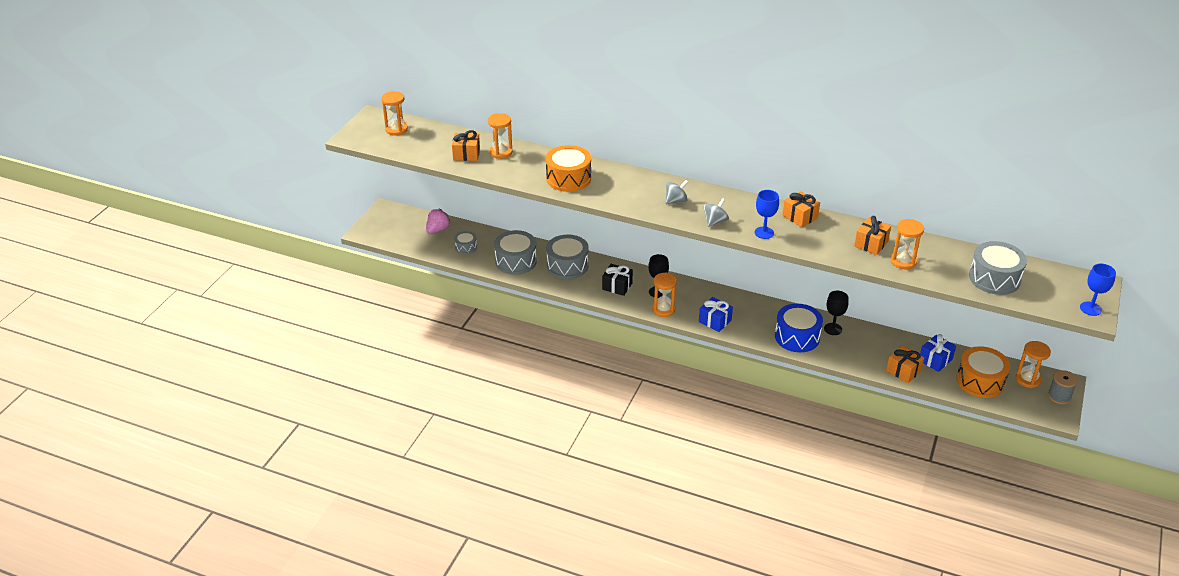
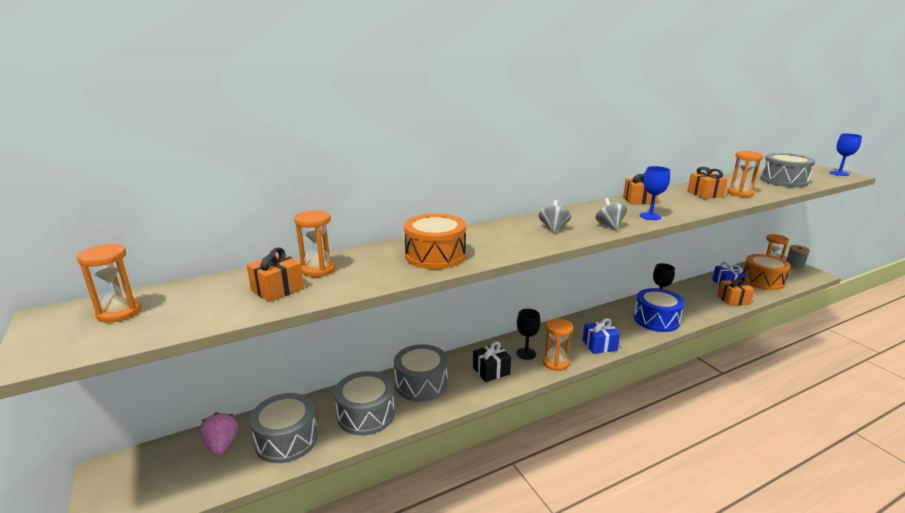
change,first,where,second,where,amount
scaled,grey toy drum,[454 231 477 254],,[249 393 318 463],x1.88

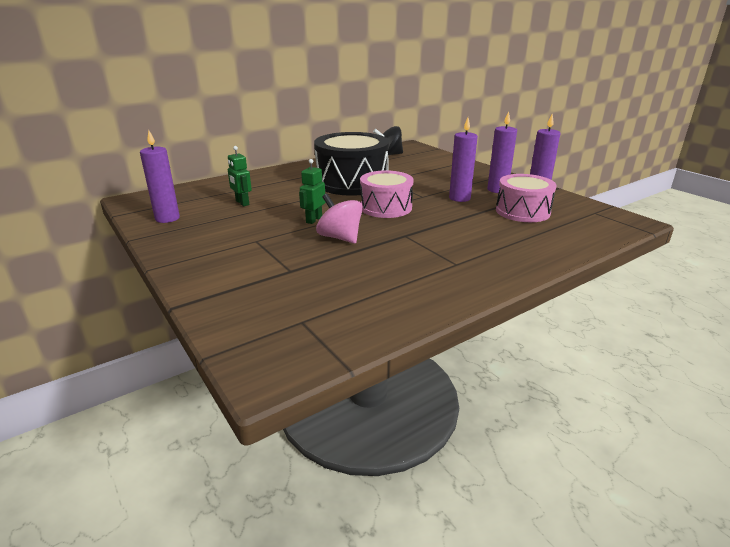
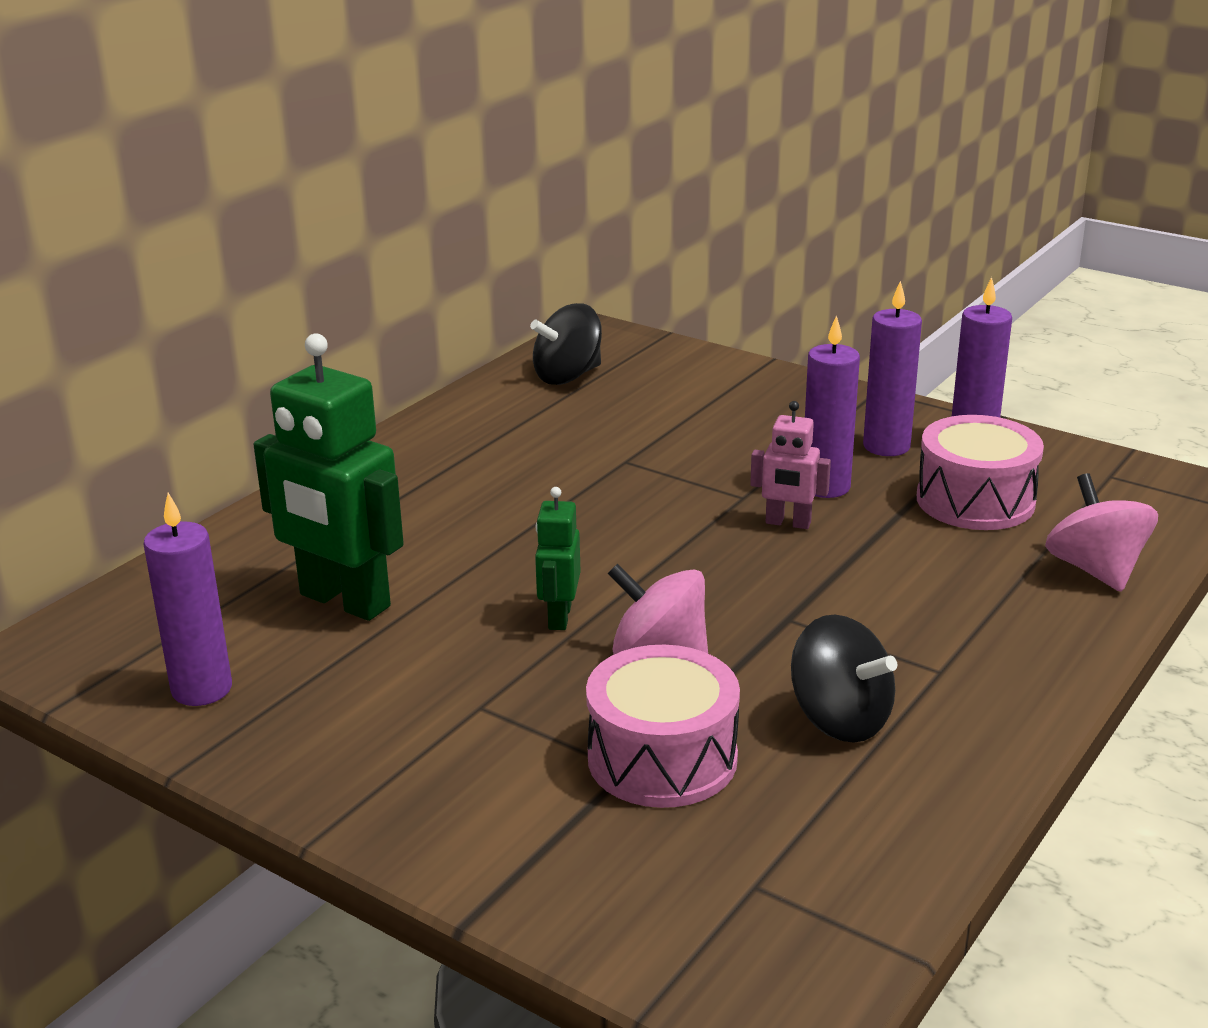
change,first,where,second,where,amount
scaled,leaf-green robot,[228 146 252 206],,[253 333 404 621],x1.99
gone,jet-black toy drum,[314 132 389 196],,,
shifted,rose-pink toy drum,[360 170 414 218],,[586 645 740 808],
new,,,rose-pink robot,[750 401 831 529],
new,,,jet-black whirligig,[791 614 897 743],
new,,,rose-pink whirligig,[1045 473 1158 592],

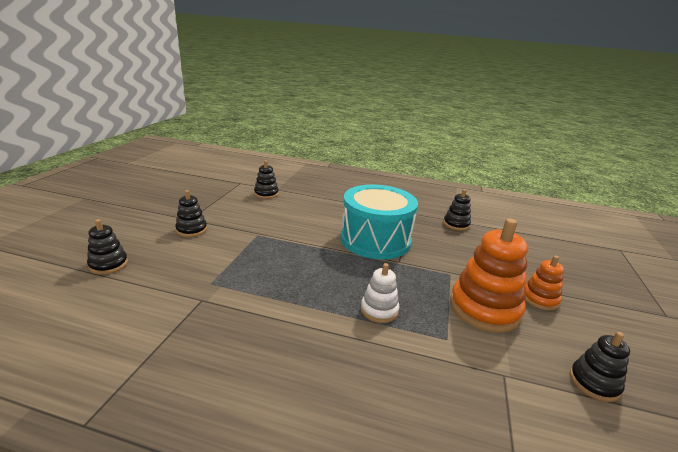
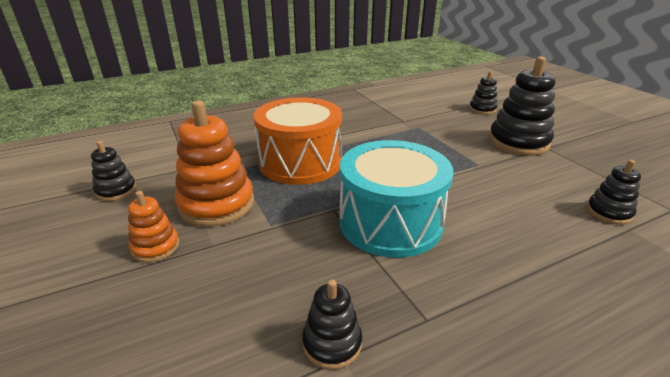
change,first,where,second,where,amount
scaled,jet-black stacking toy,[175 190 207 237],,[489 57 555 156],x1.87
swapped,snow-white stacking toy,[361 263 399 323],orange toy drum,[254 97 342 185],

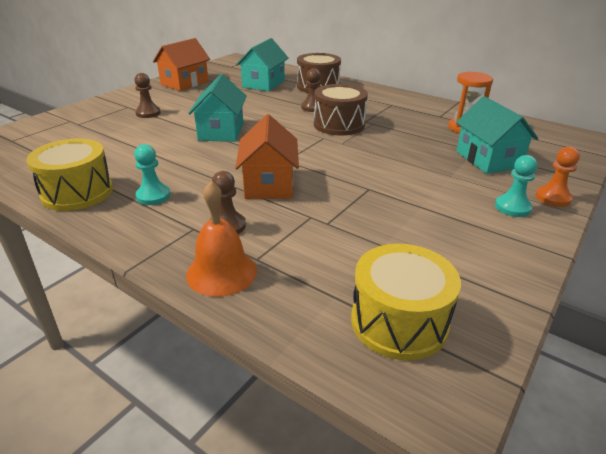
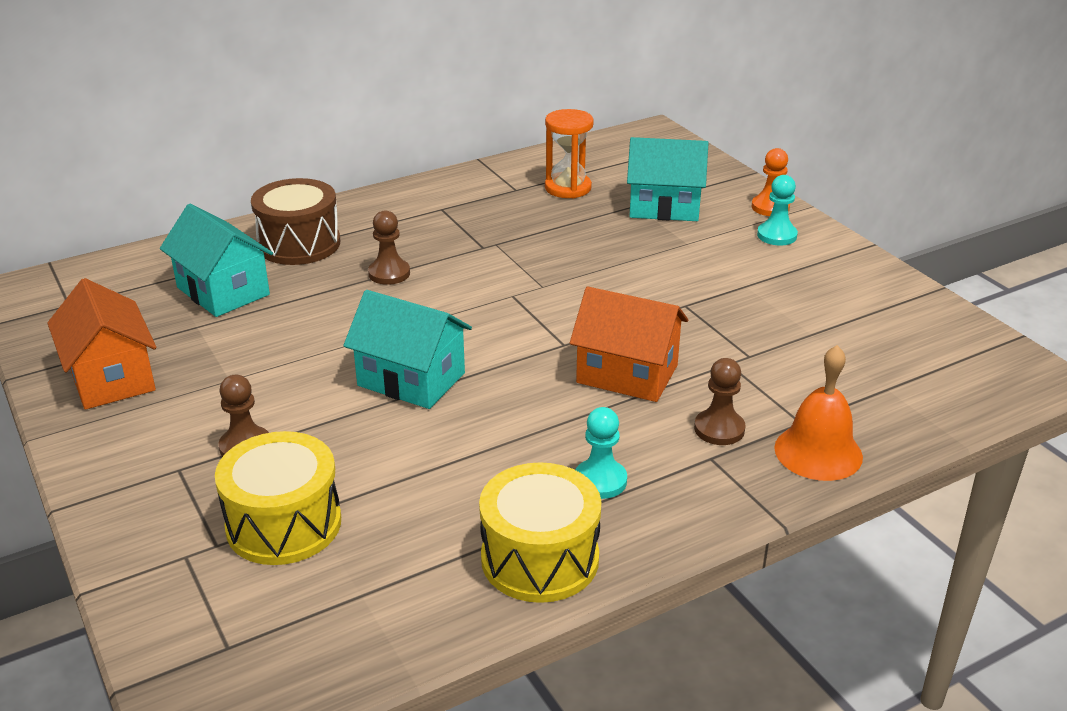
change,first,where,second,where,amount
gone,dark brown toy drum,[314 84 368 136],,,
shifted,golden toy drum,[351 244 461 361],,[215 431 341 565],

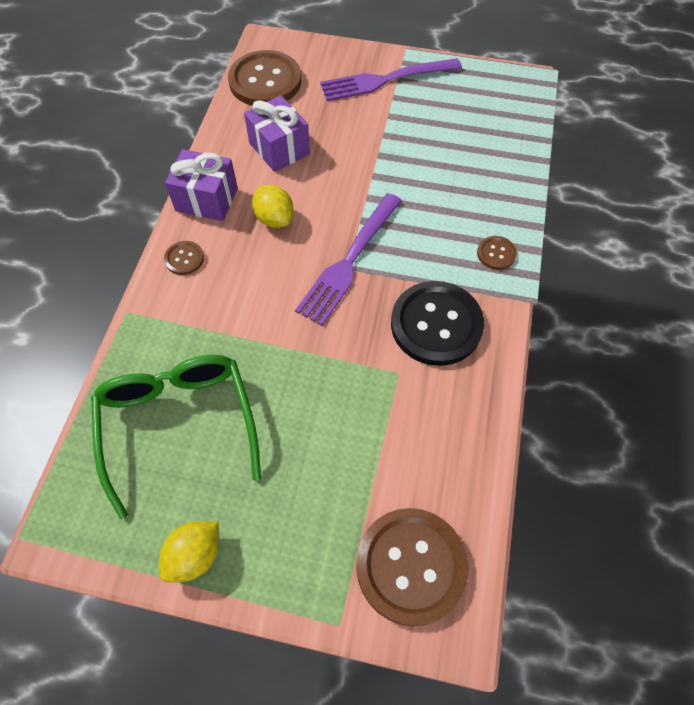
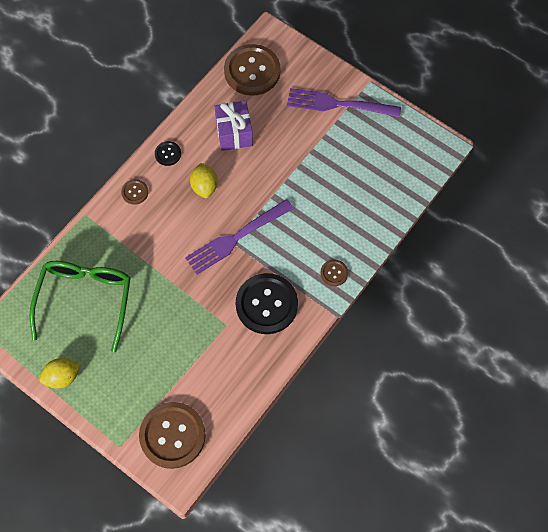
change,first,where,second,where,amount
swapped,purple wrapped gift,[165 149 238 221],jet-black shirt button,[155 141 181 166],

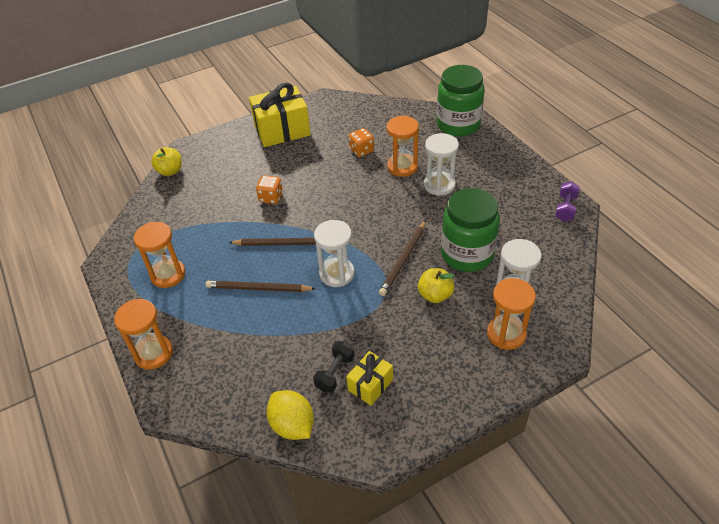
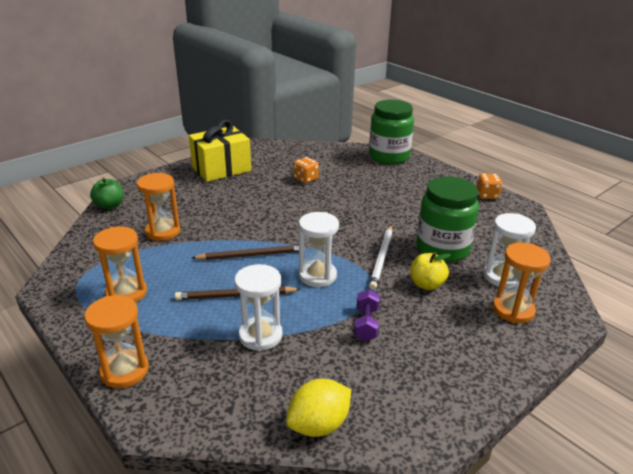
change,first,where,second,where,amount
repainted,golden apple fruit,[151 147 182 176],leaf-green apple fruit,[90 178 123 209],
shifted,orange dice,[256 175 283 204],,[477 174 502 199],
rotated,golden lemon,[267 390 314 440],,[286 379 351 437],75 degrees counterclockwise
gone,jet-black dumbbell,[313 341 355 393],,,
gone,golden wrapped gift,[346 351 393 405],,,
repainted,dark brown pencil,[379 220 426 296],snow-white pencil,[369 225 393 290],
shifted,orange sand timer,[386 116 419 177],,[137 173 180 241],
shifted,snow-white sand timer,[424 133 459 196],,[235 264 283 351],
shifted,purple dumbbell,[555 181 580 222],,[354 289 380 341],

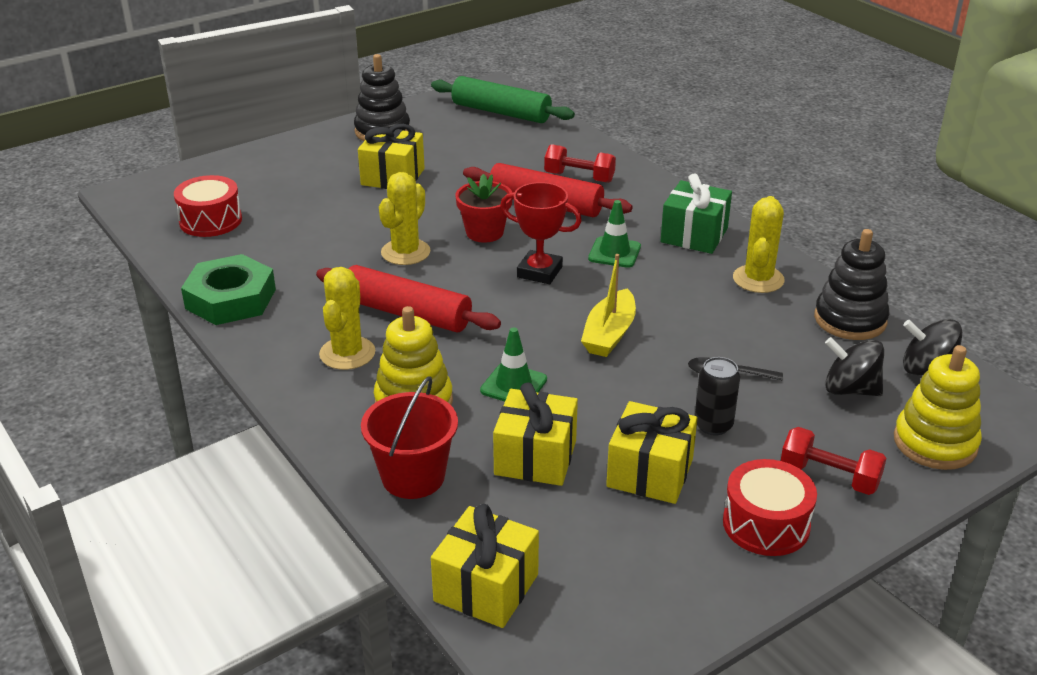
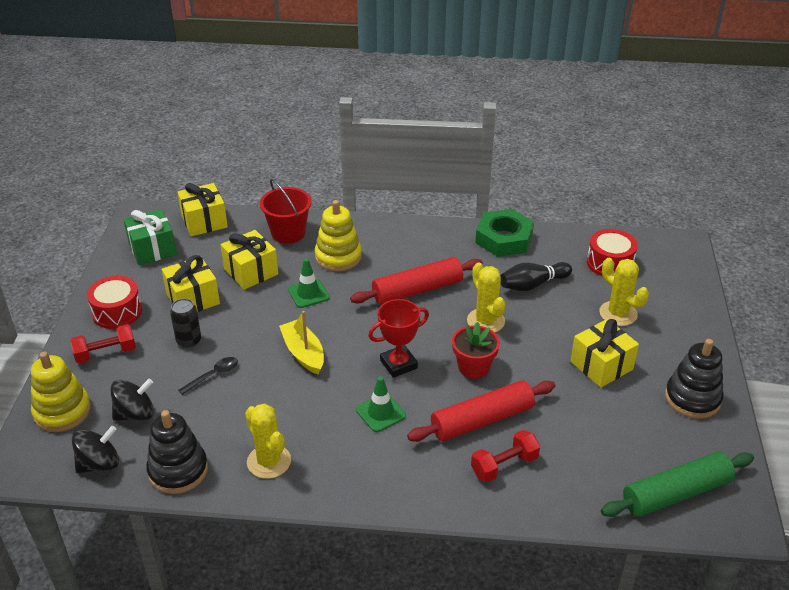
change,first,where,second,where,amount
shifted,golden cactus,[319 267 375 370],,[599 258 649 326],
shifted,leaf-green wrapped gift,[660 173 732 254],,[123 209 177 265],
new,,,jet-black tenpin,[500 262 572 291],

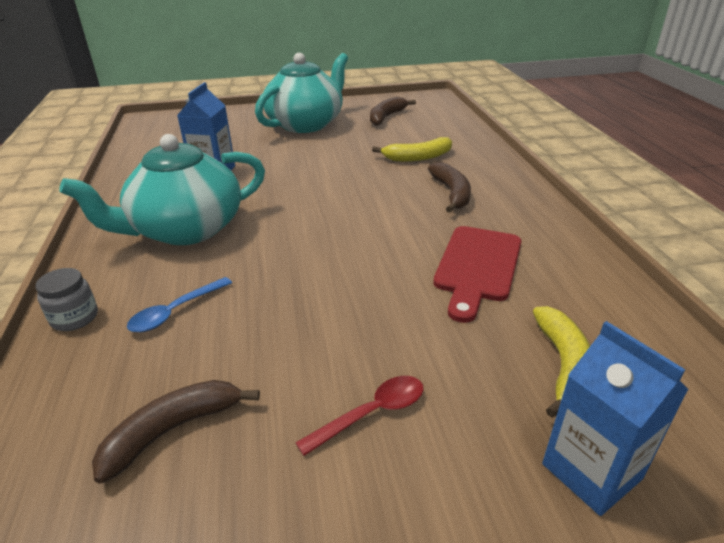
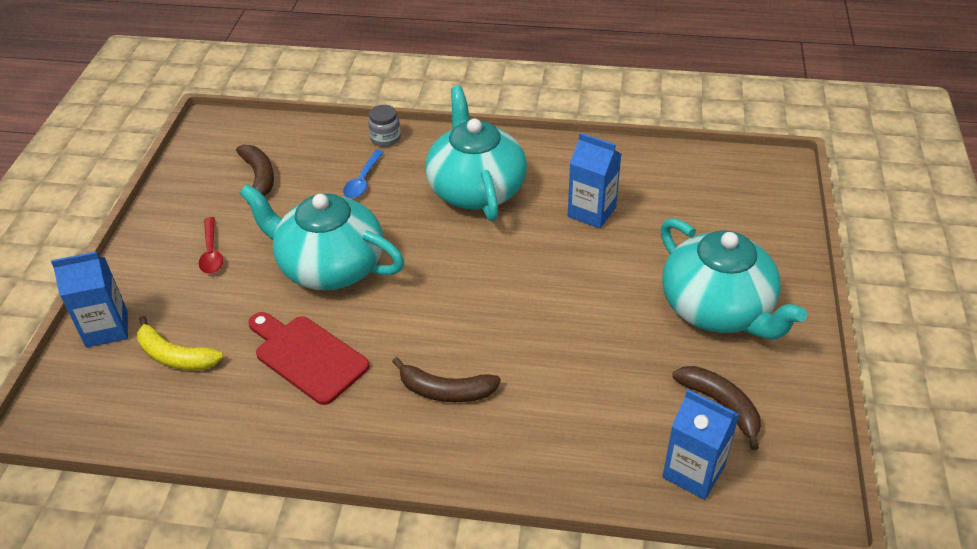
change,first,where,second,where,amount
rotated,royal blue teaspoon,[127 277 232 332],,[343 150 384 199],135 degrees counterclockwise
gone,golden banana fruit,[372 137 452 162],,,
new,,,turquoise teapot,[239 184 404 290],
new,,,royal blue milk carton,[662 389 739 500],

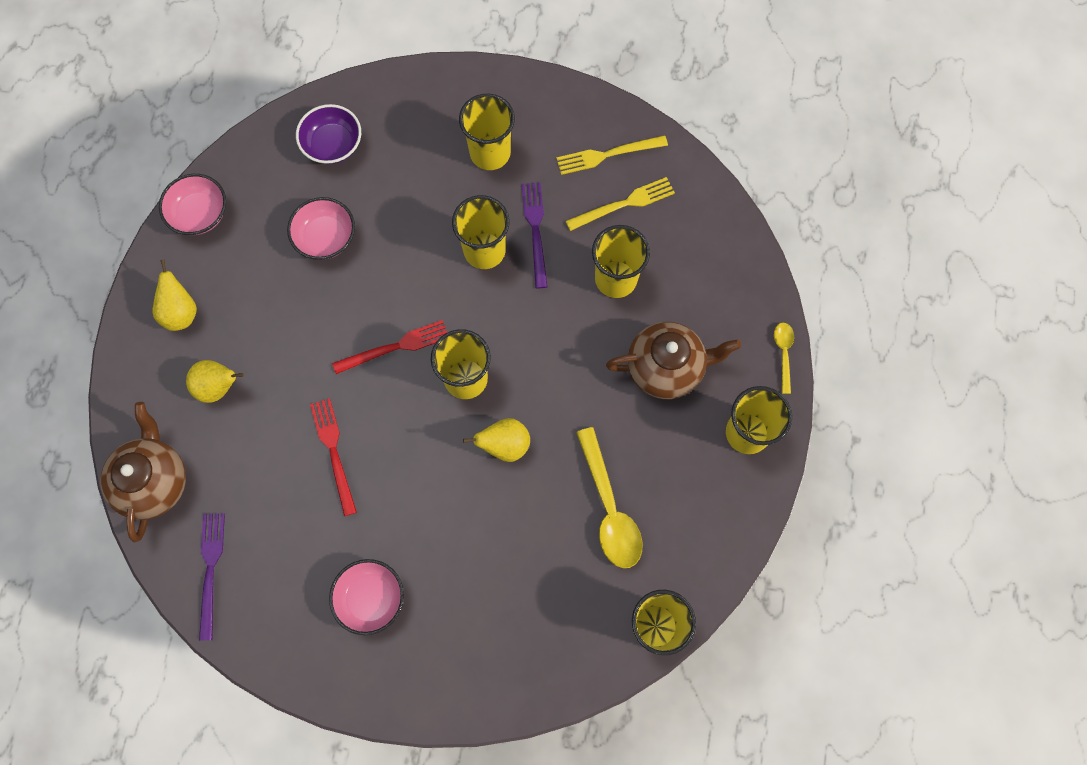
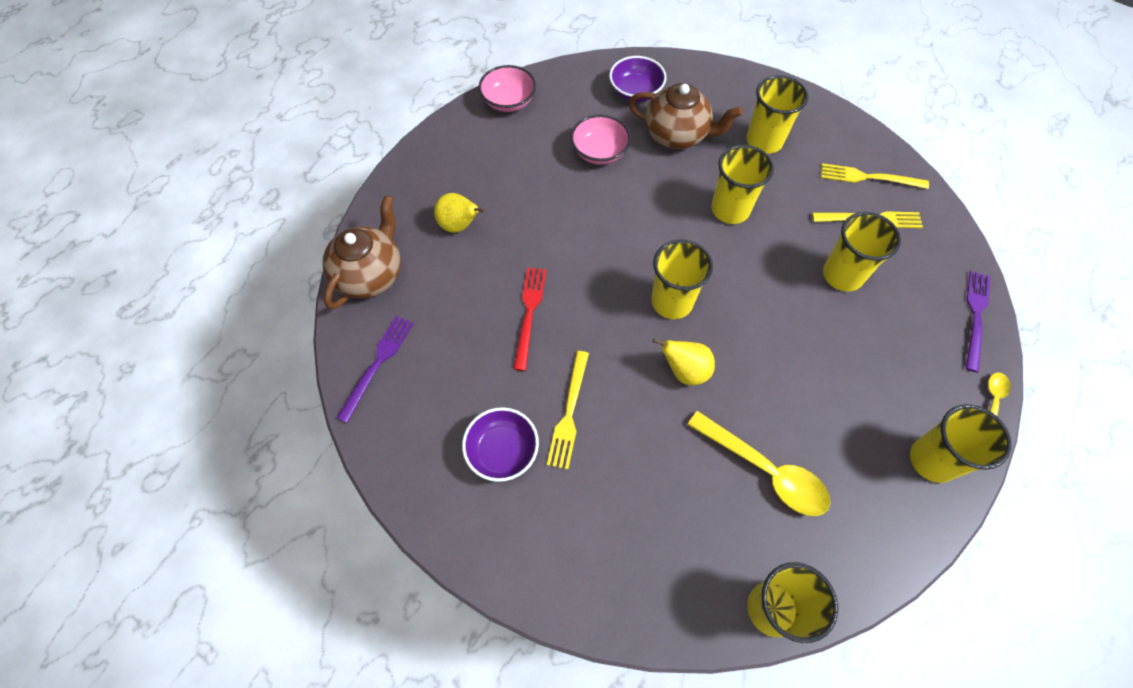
change,first,where,second,where,amount
gone,golden pear,[152 259 197 331],,,
repainted,rose-pink serving bowl,[329 559 404 635],purple serving bowl,[462 407 539 482],
gone,crimson table fork,[332 320 447 374],,,
shifted,purple table fork,[521 182 548 288],,[965 271 990 372],
rotated,golden teaspoon,[576 427 643 568],,[687 411 830 516],60 degrees counterclockwise
shifted,dark brown teapot,[606 322 741 399],,[628 83 743 149],
new,,,golden table fork,[547 351 589 470],

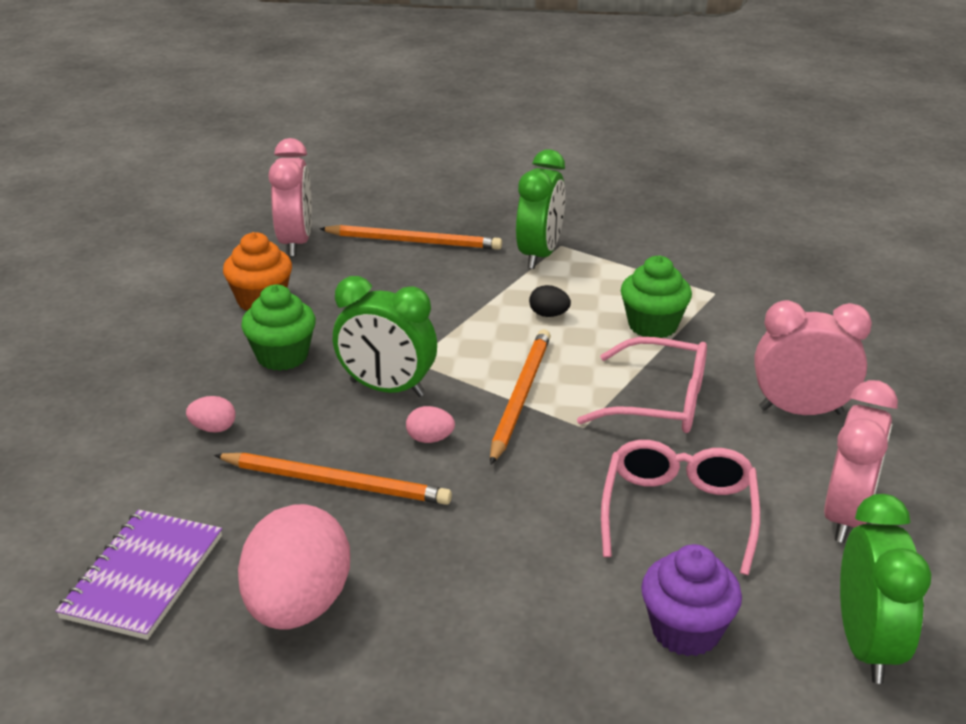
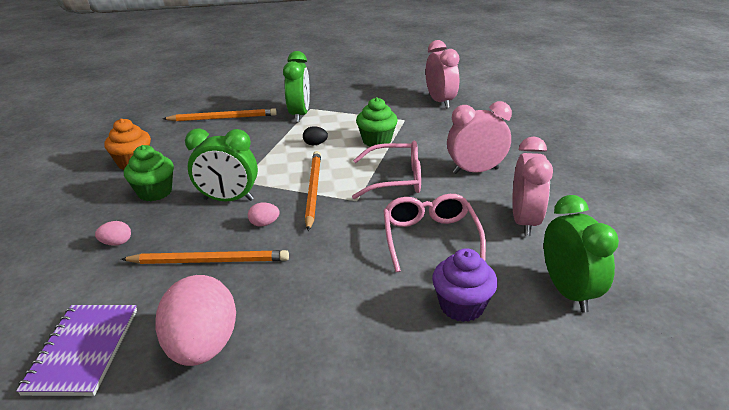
change,first,where,second,where,amount
shifted,rose-pink clock,[268 138 312 257],,[426 40 459 108],

